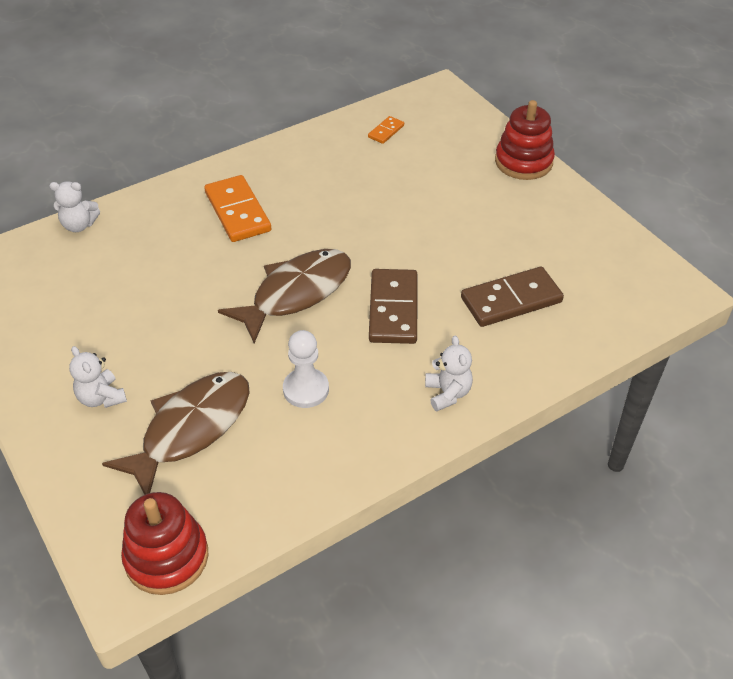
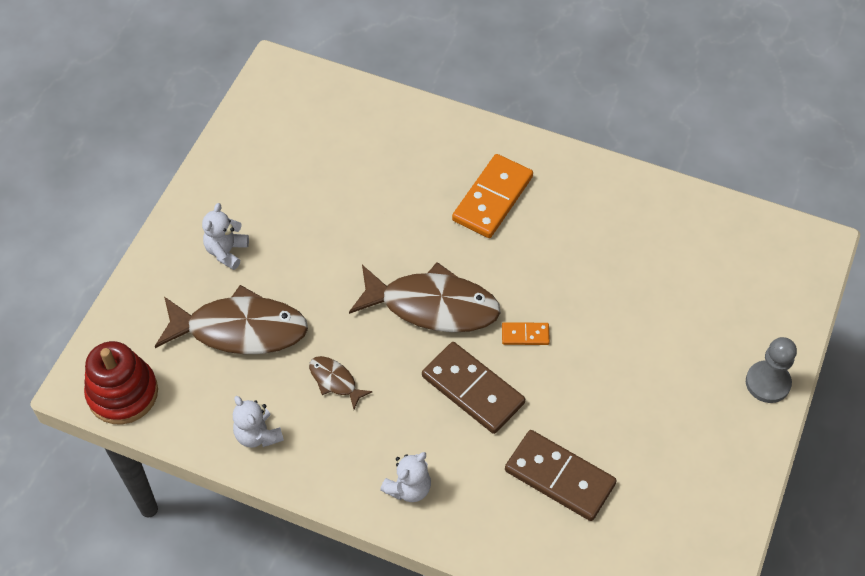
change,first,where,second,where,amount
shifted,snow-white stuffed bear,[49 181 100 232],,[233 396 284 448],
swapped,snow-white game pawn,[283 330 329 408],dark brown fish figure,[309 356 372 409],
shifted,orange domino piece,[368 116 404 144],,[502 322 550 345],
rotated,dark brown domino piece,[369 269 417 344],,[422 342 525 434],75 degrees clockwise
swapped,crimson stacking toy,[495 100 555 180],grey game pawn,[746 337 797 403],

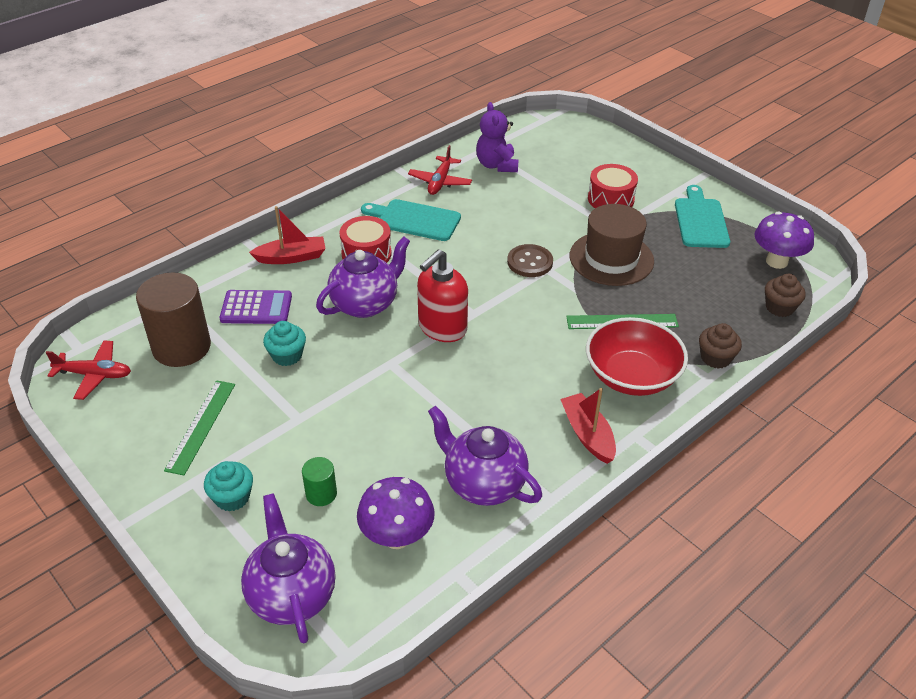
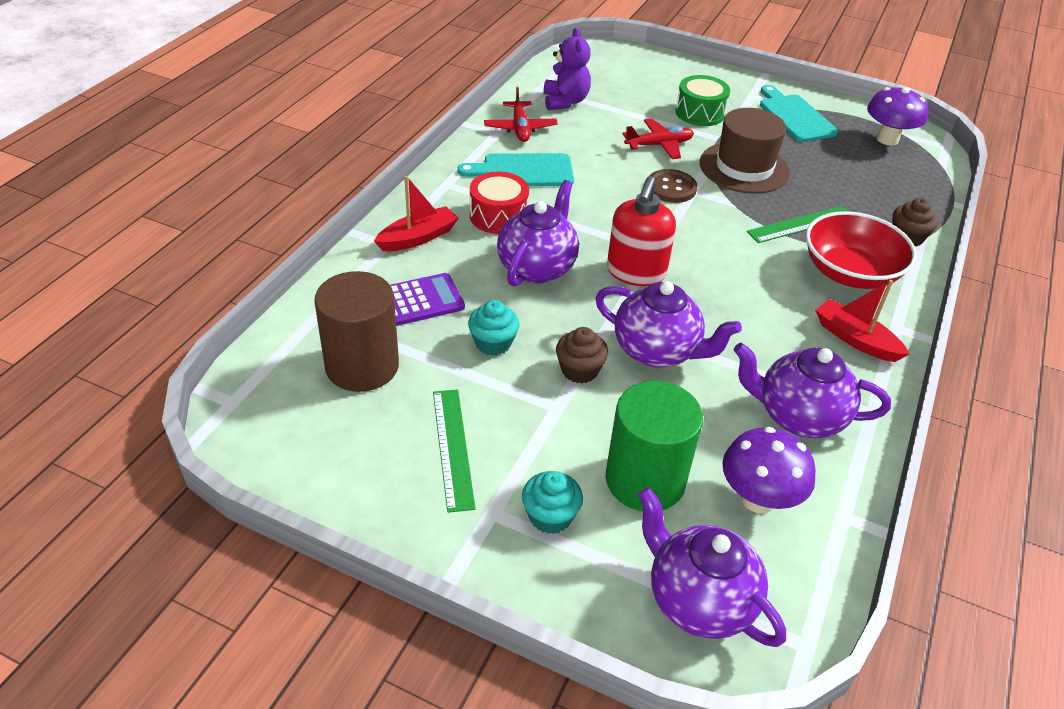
change,first,where,second,where,amount
shifted,crimson plane,[46 340 131 400],,[622 118 694 159],
scaled,leaf-green solid cylinder,[302 457 337 506],,[606 381 703 511],x2.14
rotated,purple stuffed bear,[476 102 519 172],,[544 28 591 110],150 degrees counterclockwise
repainted,crimson toy drum,[588 164 638 208],leaf-green toy drum,[675 75 730 126],
shifted,dark brown fairy cake,[765 274 805 317],,[556 327 608 383],
new,,,purple teapot,[595 281 742 367],

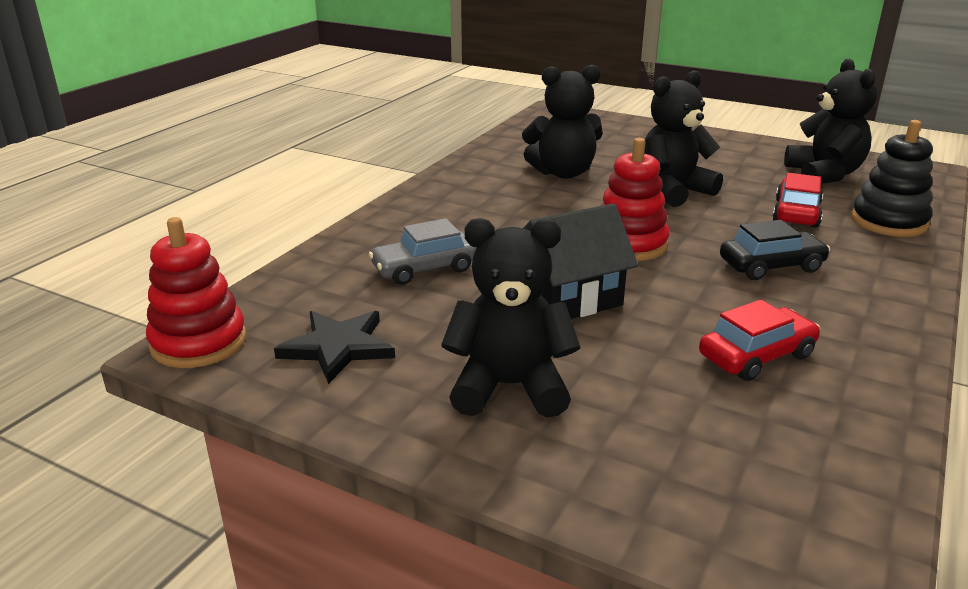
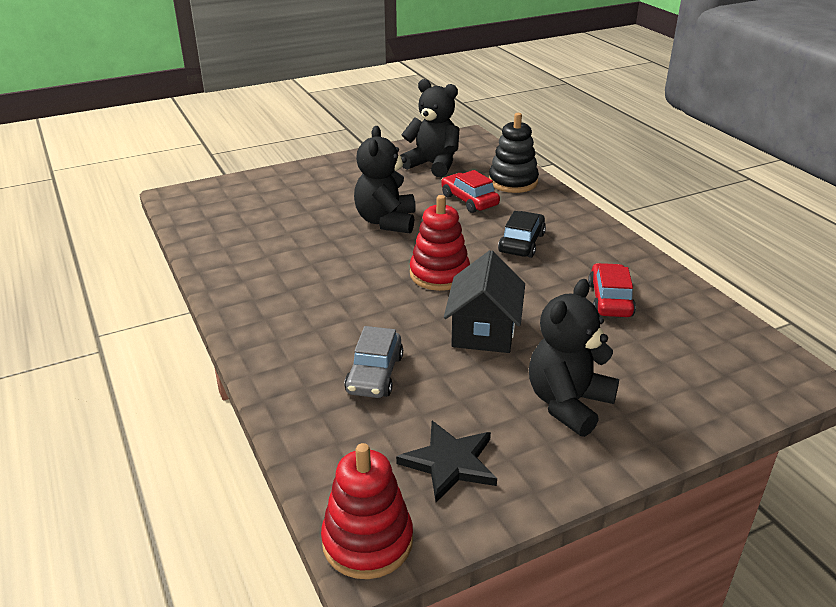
change,first,where,second,where,amount
gone,jet-black stuffed bear,[522 65 603 179],,,

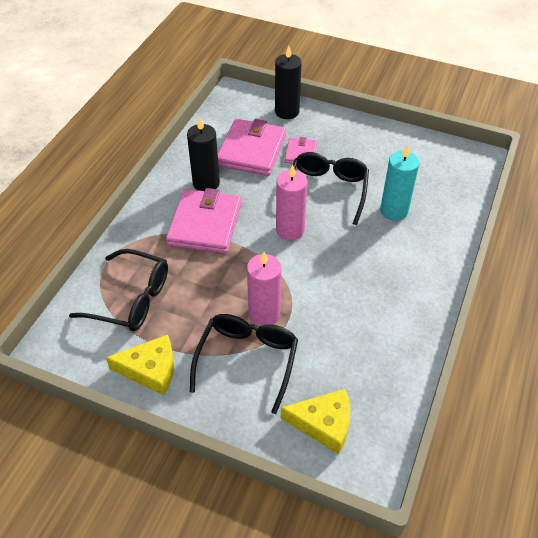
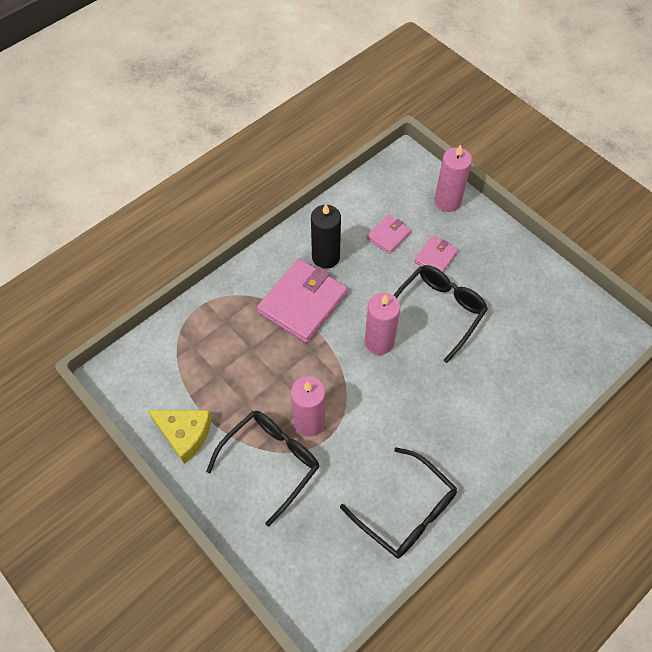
change,first,where,second,where,amount
shifted,jet-black eyeglasses,[69 249 168 331],,[340 447 457 559],
scaled,rose-pink card wallet,[218 119 286 176],,[366 214 411 254],x0.52
repainted,jet-black wax candle,[275 46 302 119],rose-pink wax candle,[435 145 472 212],
gone,golden cheese wedge,[281 389 350 454],,,
gone,turquoise wax candle,[380 145 420 221],,,

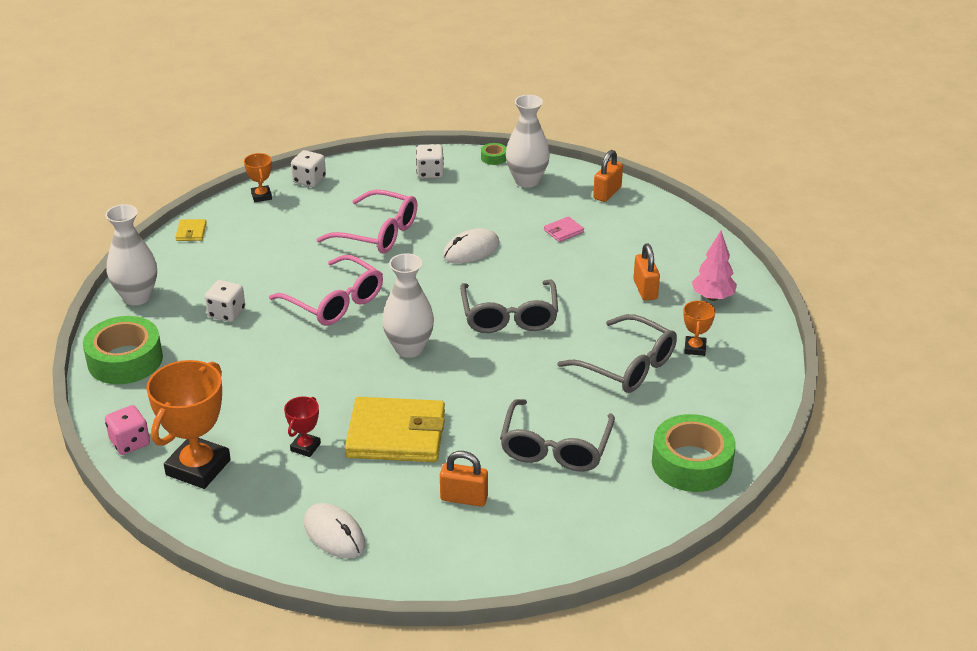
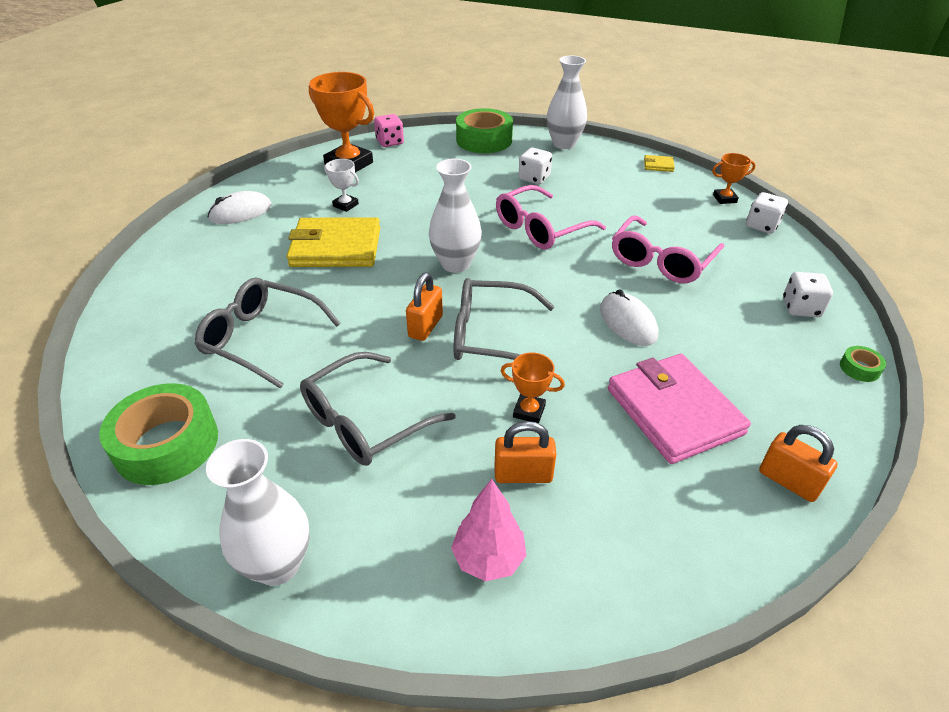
change,first,where,second,where,amount
repainted,crimson trophy,[284 396 321 457],snow-white trophy,[324 159 359 212],
rotated,golden card wallet,[345 397 445 462],,[287 217 380 267],75 degrees clockwise
shifted,orange small lock,[440 451 488 507],,[406 273 443 341],
shifted,snow-white tall vase,[506 95 550 188],,[206 439 310 586],
scaled,rose-pink card wallet,[544 216 584 242],,[608 354 751 464],x2.43
shifted,orange trophy,[683 300 716 356],,[501 353 565 423],

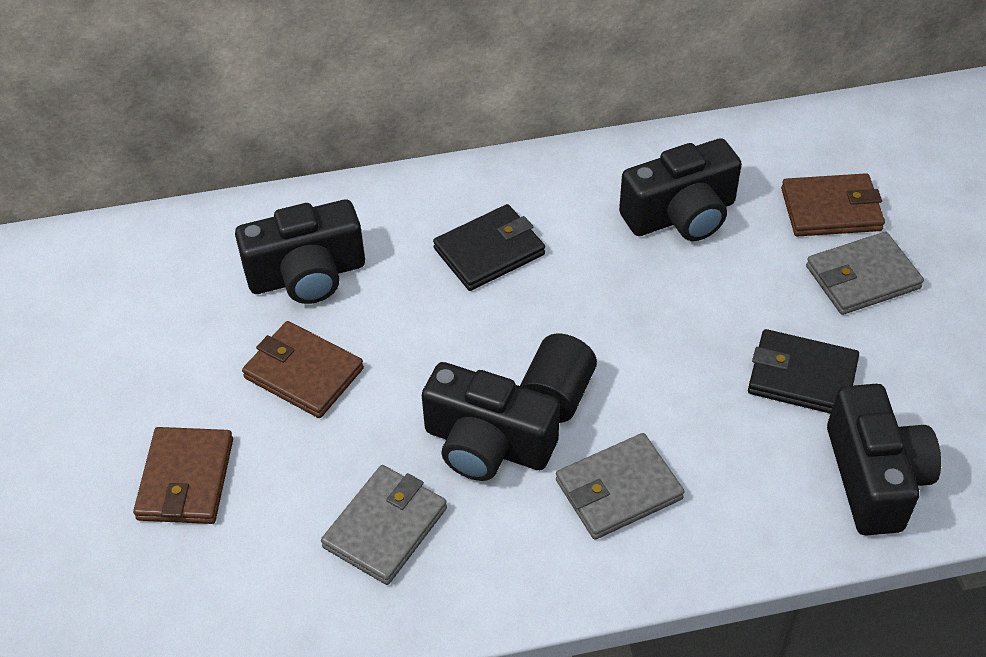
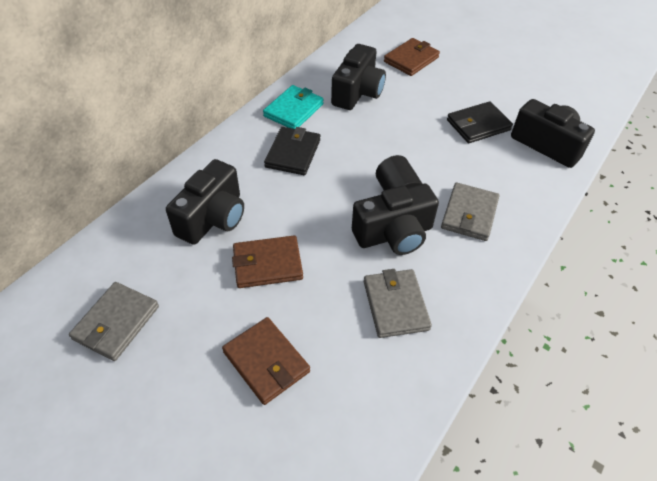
change,first,where,second,where,amount
shifted,grey card wallet,[806 232 924 315],,[69 282 159 361],
new,,,turquoise card wallet,[263 85 324 129],

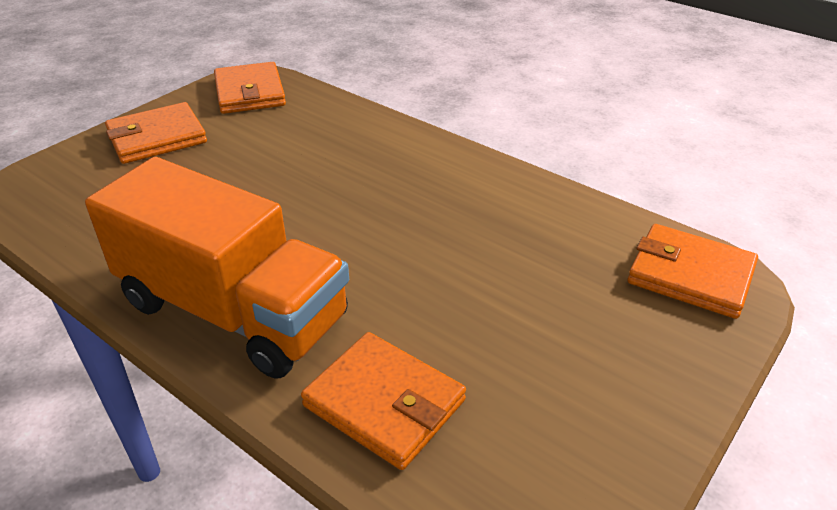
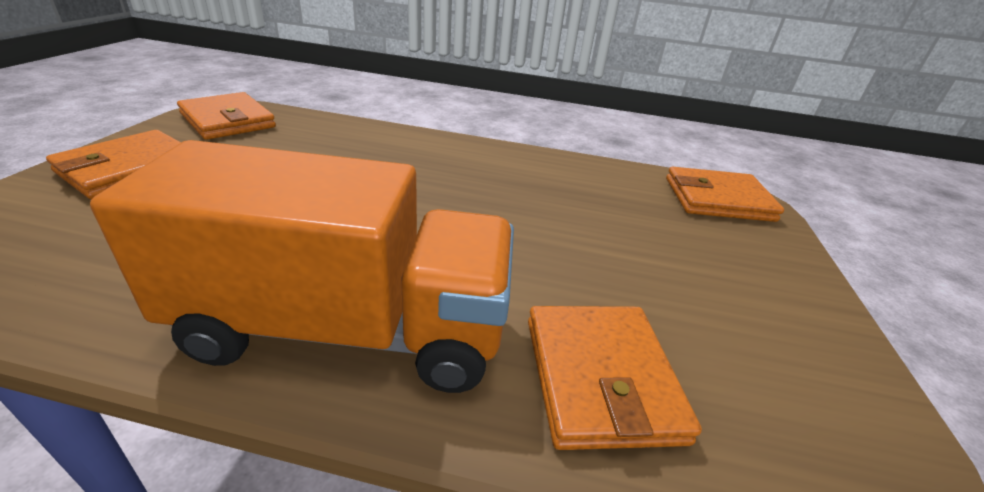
change,first,where,second,where,amount
rotated,orange card wallet,[301 332 466 470],,[528 306 702 450],75 degrees clockwise

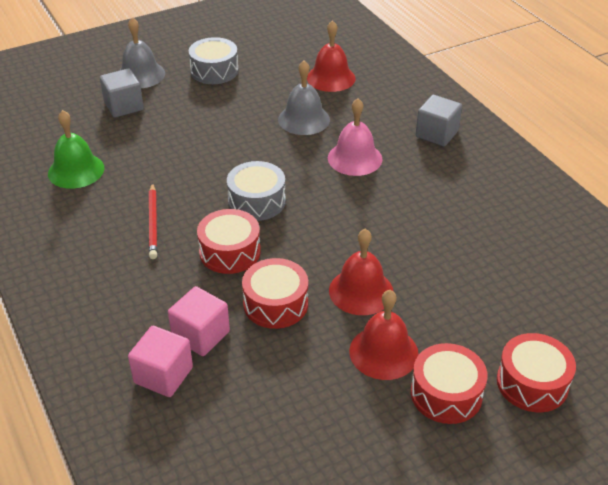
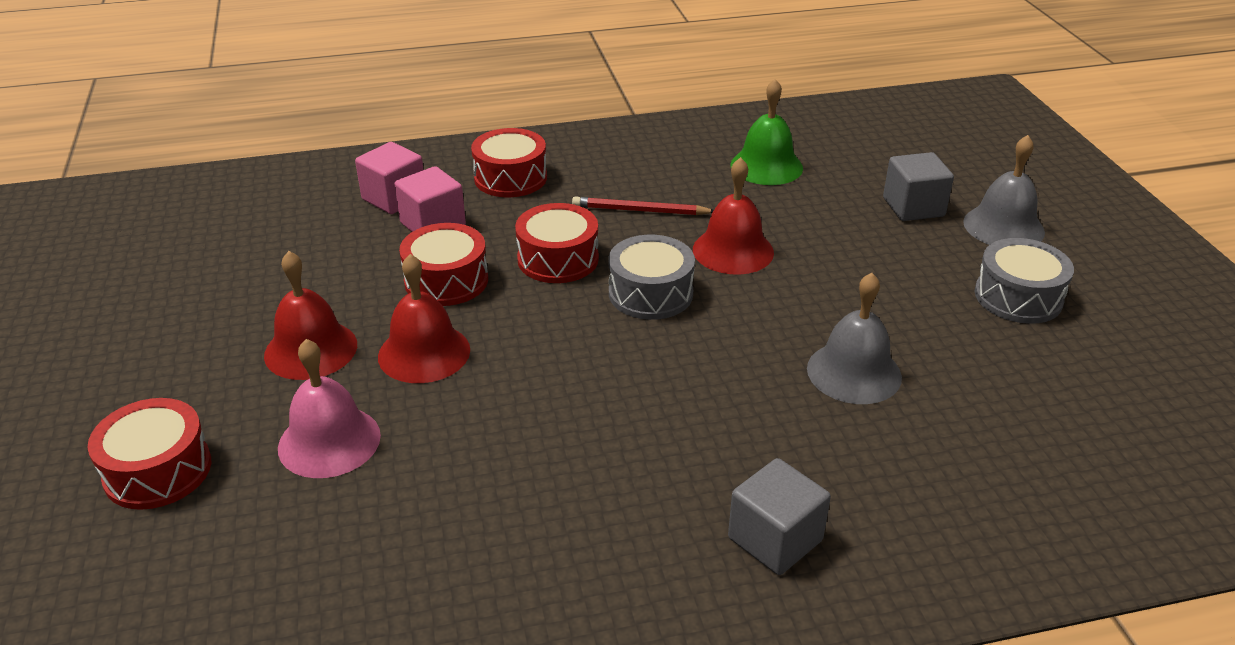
change,first,where,second,where,amount
shifted,crimson school bell,[307 20 356 92],,[693 157 774 275],
shifted,rose-pink school bell,[328 98 382 176],,[278 339 381 478],
shifted,crimson toy drum,[411 343 488 424],,[471 128 547 197],

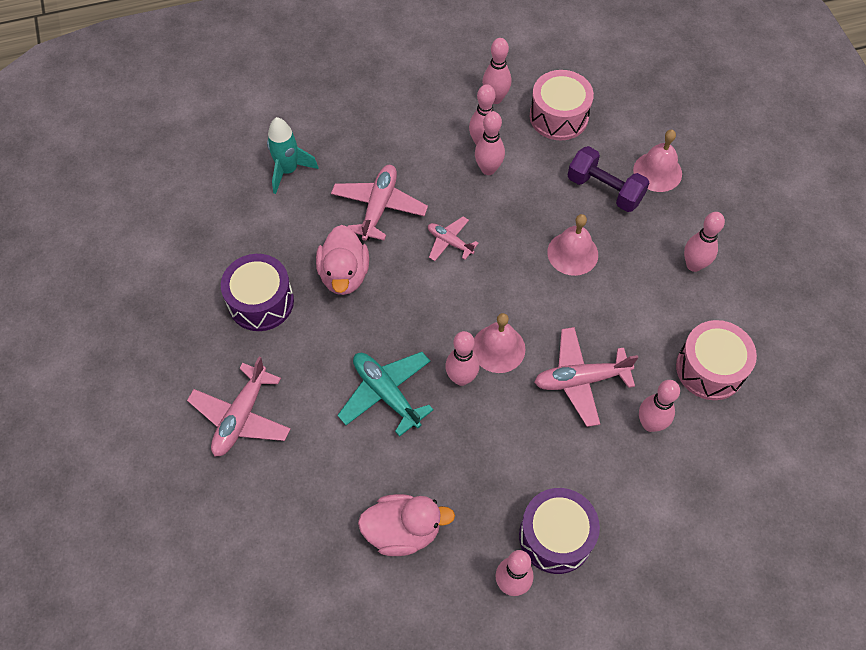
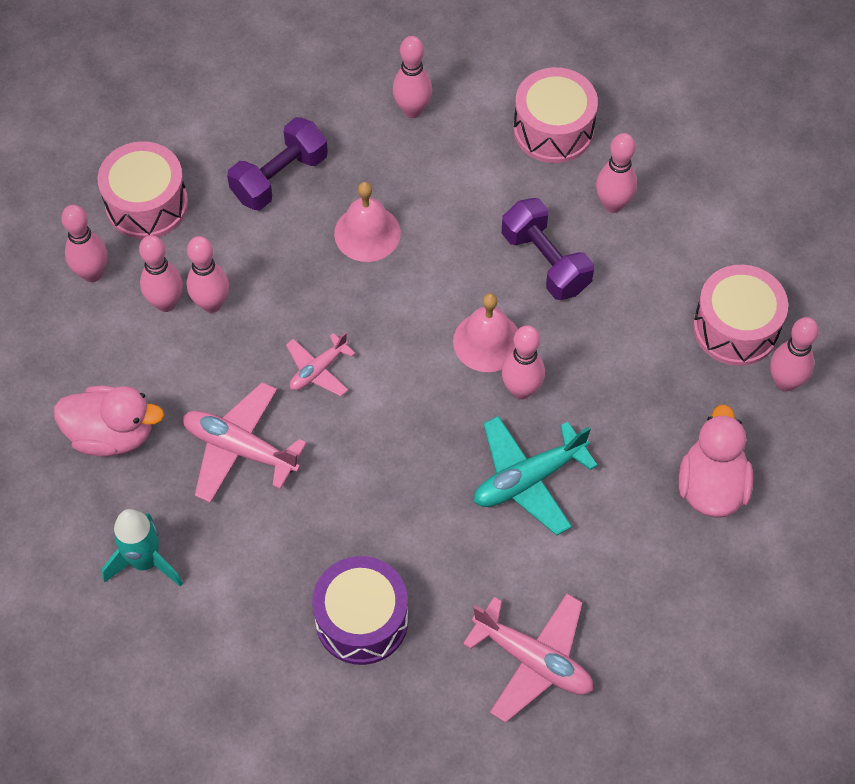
change,first,where,second,where,amount
shifted,rose-pink duck,[316 225 369 295],,[53 386 164 457],
repainted,purple toy drum,[519 488 600 574],rose-pink toy drum,[693 265 788 366],
swapped,rose-pink plane,[534 327 638 427],purple dumbbell,[502 198 594 300],
gone,rose-pink school bell,[633 130 682 192],,,

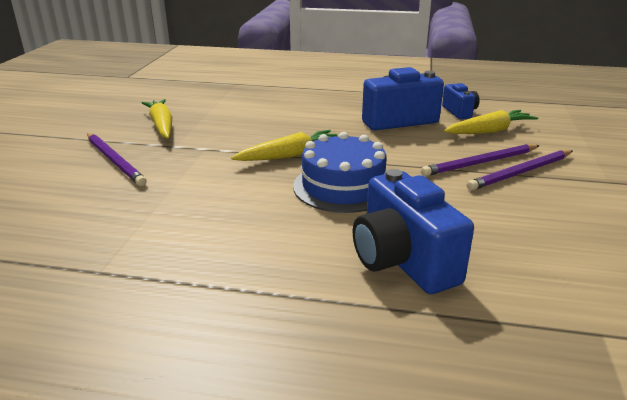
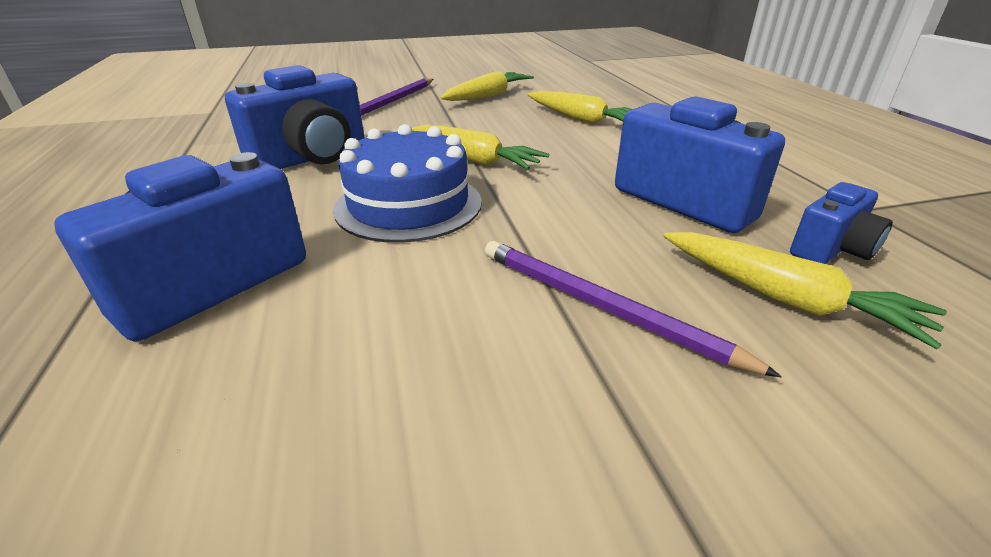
change,first,where,second,where,amount
gone,purple pencil,[467 150 572 191],,,
new,,,royal blue camera,[225 65 365 169],
new,,,golden carrot,[528 91 632 124],

